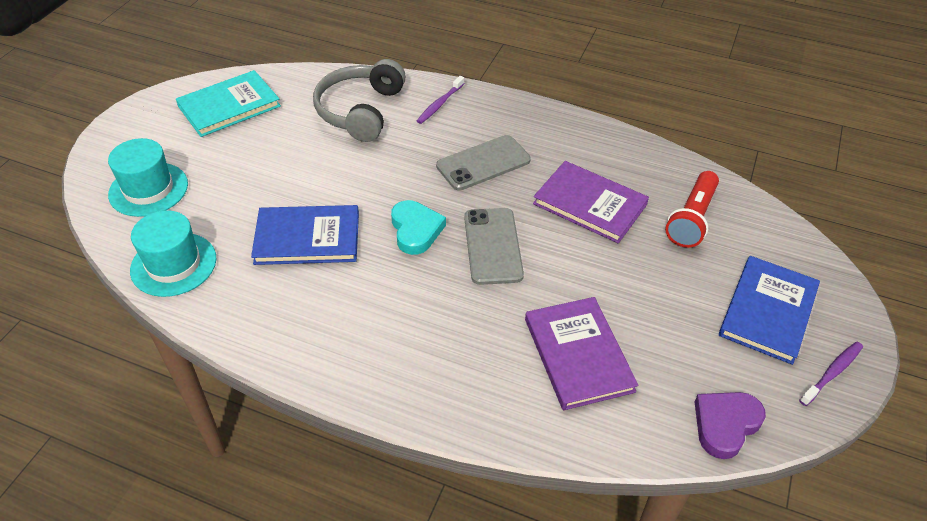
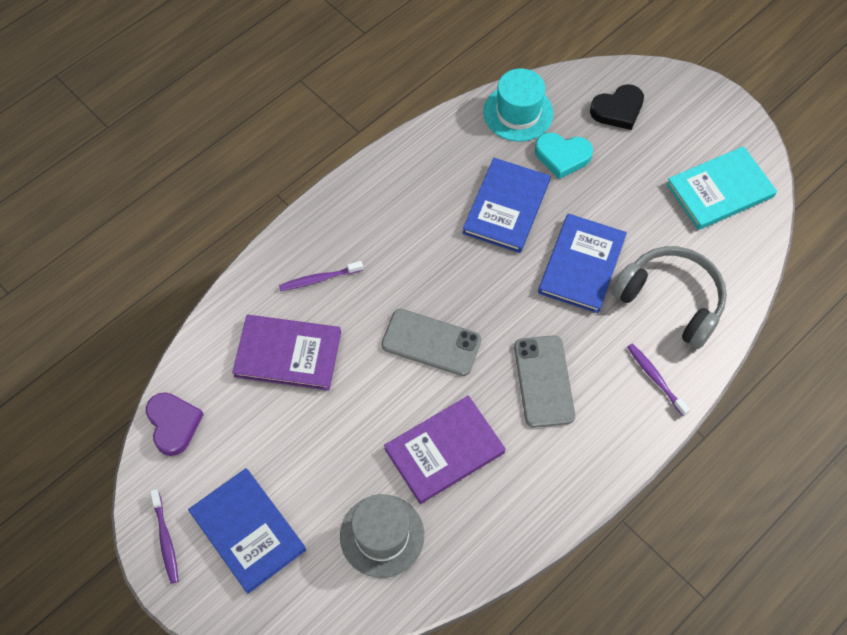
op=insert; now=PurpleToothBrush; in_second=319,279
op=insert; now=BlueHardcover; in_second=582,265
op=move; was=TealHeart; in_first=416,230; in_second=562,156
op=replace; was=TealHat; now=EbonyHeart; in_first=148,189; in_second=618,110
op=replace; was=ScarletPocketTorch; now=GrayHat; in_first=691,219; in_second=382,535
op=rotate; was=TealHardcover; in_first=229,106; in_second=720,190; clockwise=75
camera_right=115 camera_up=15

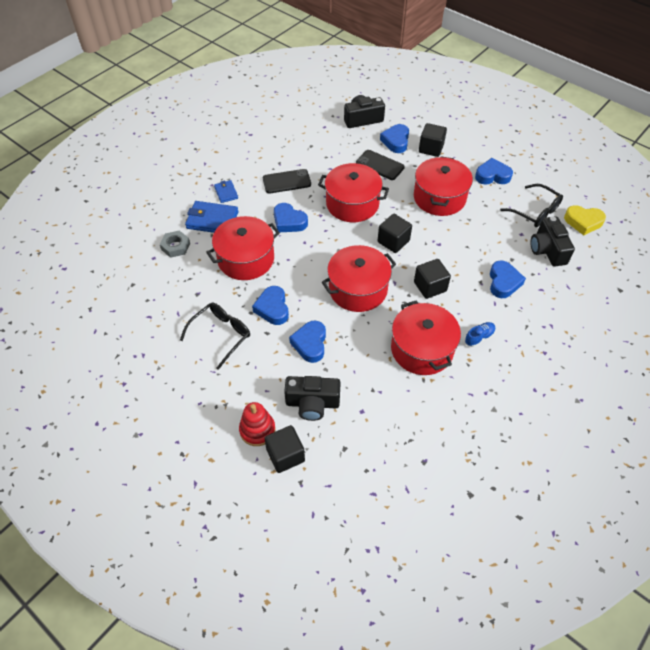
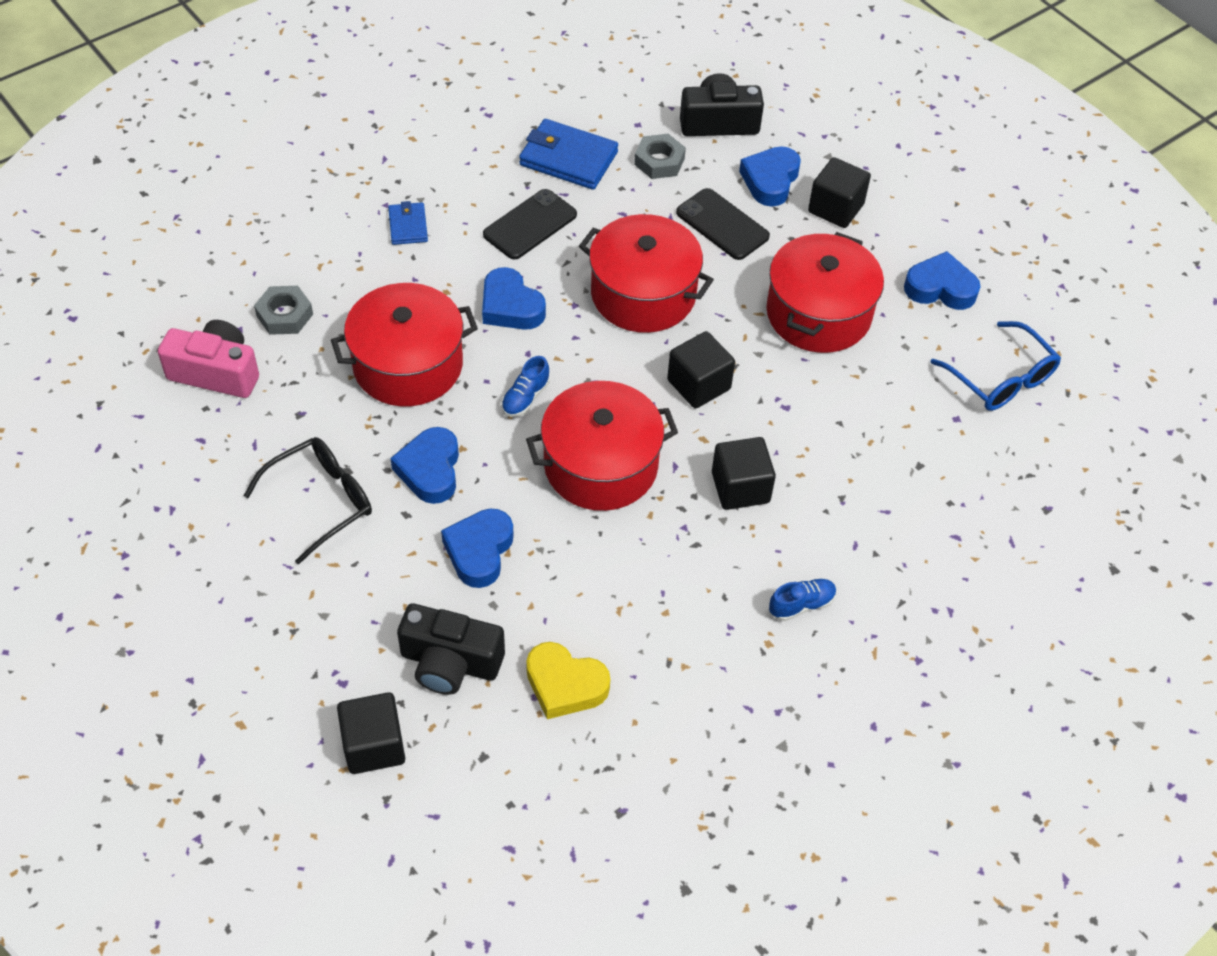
op=delete; was=ScarletStackingRings; in_first=257,430
op=delete; was=ScarletPot; in_first=422,349
op=delete; was=BlueHeart; in_first=503,282
op=delete; was=EbonyCamera; in_first=547,250
op=insert; now=RosePinkCamera; in_second=216,372
op=insert; now=BlueSneaker; in_second=525,398
op=insert; now=GrayNut; in_second=659,161
op=move; was=BlueWallet; in_first=212,220; in_second=568,158
op=move; was=GoldenHeart; in_first=583,222; in_second=565,685
op=recolor; was=EbonyEyeglasses; now=BlueEyeglasses; in_first=535,212; in_second=1001,379
op=rotate; was=EbonyPhone; in_first=286,181; in_second=530,225; clockwise=-45
camera_right=10 camera_up=0

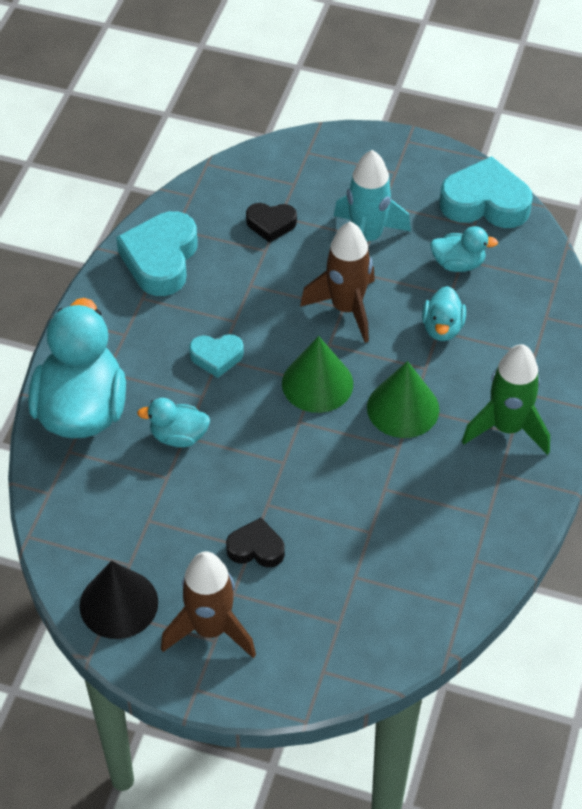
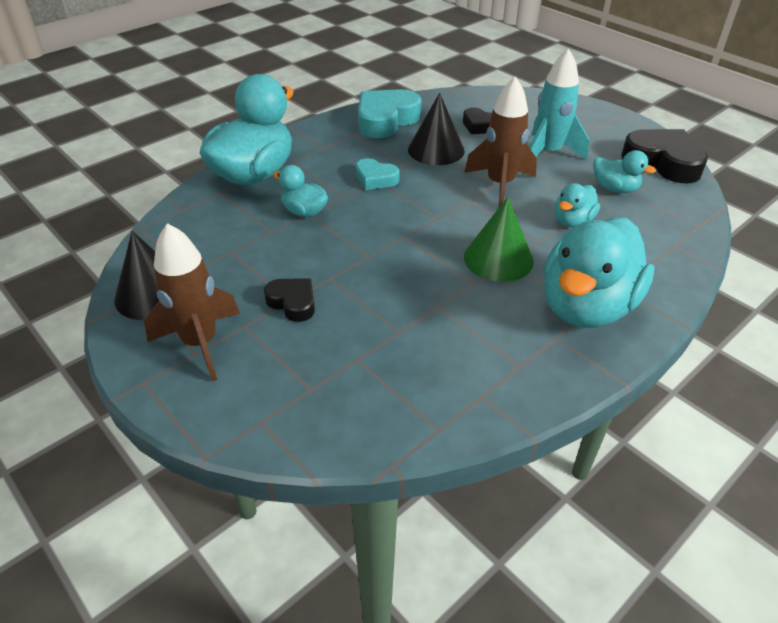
op=delete; was=EmeraldConeShape; in_first=317,383
op=insert; now=EbonyConeShape; in_second=436,150
op=replace; was=EmeraldToyRocket; now=TealDuck; in_first=507,428; in_second=586,307
op=recolor; was=TealHeart; now=EbonyHeart; in_first=485,202; in_second=663,162
camera_right=30 camera_up=-10

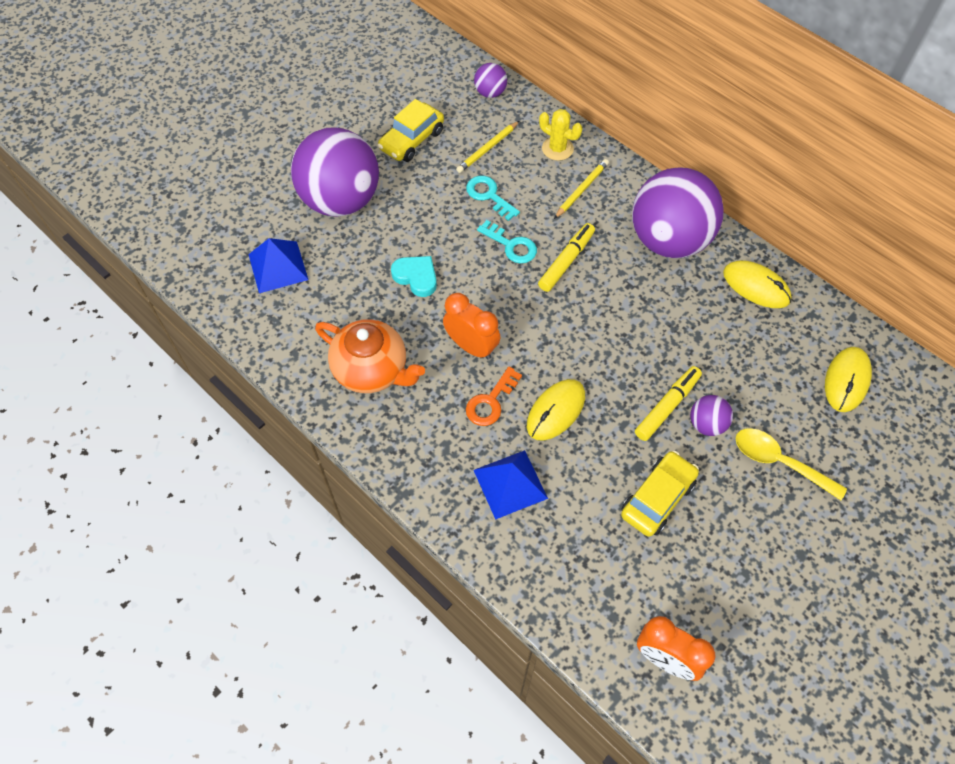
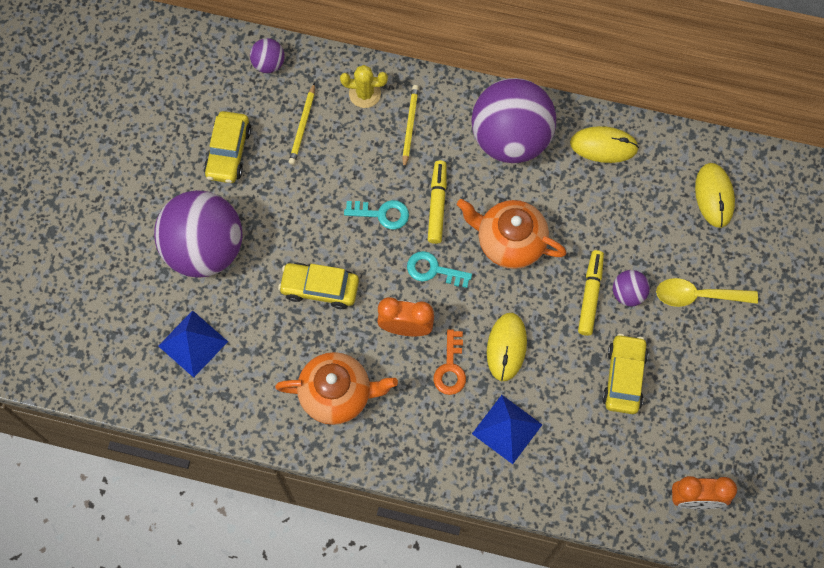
op=insert; now=OrangeColouredTeapot; in_second=509,242
op=move; was=TealLatchkey; in_first=489,195; in_second=433,270
op=replace; was=TealHeart; now=GoldenCar; in_first=416,277; in_second=320,288
camera_right=-30 camera_up=10

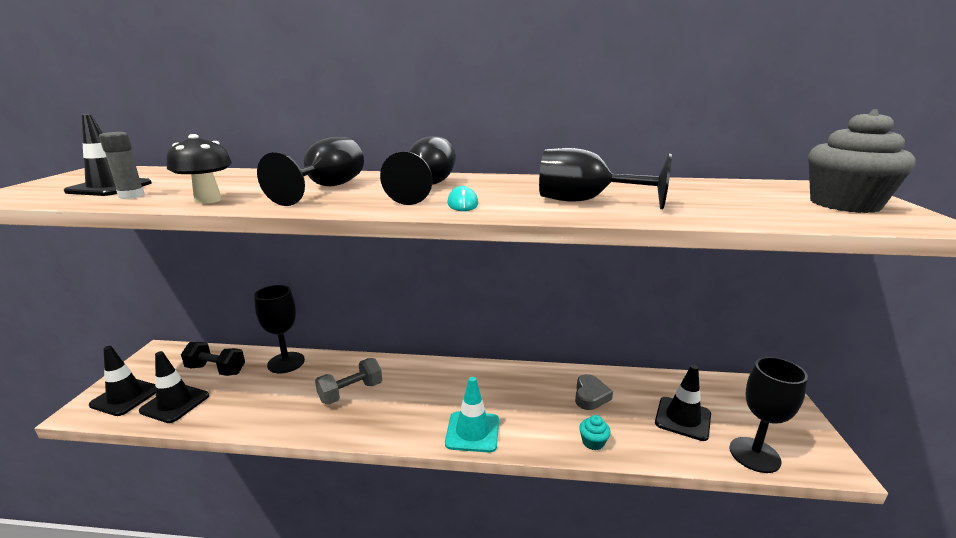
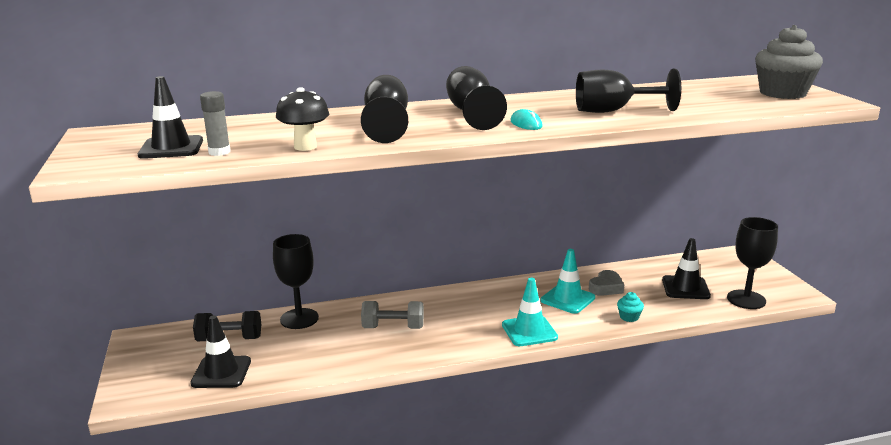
op=delete; was=EbonySafetyCone; in_first=126,397
op=insert; now=TealSafetyCone; in_second=567,299
op=rotate; was=GrayFreeWeight; in_first=351,392; in_second=393,328; clockwise=60
op=rotate; was=GrayHeart; in_first=590,396; in_second=606,287; clockwise=45
camera_right=-20 camera_up=0

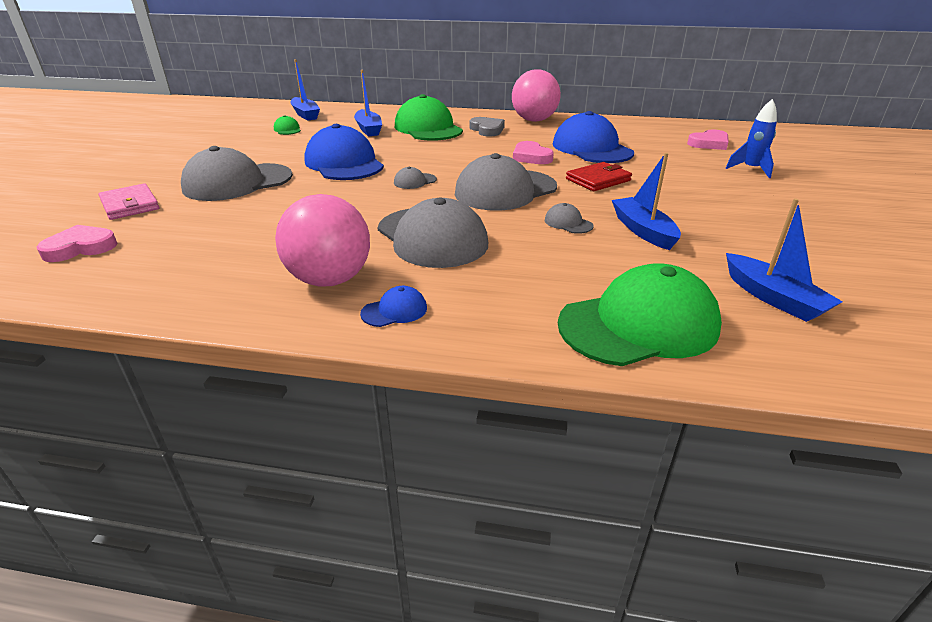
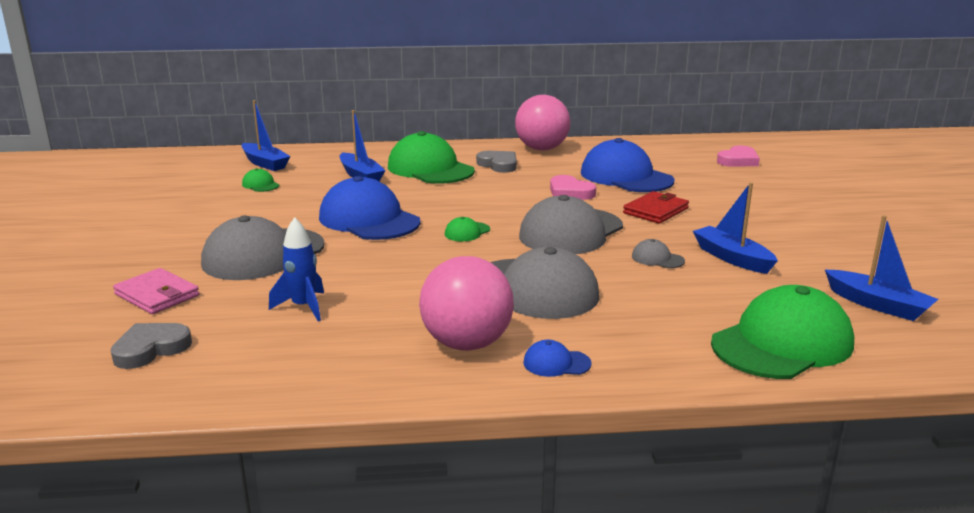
op=move; was=BlueToyRocket; in_first=750,170; in_second=303,307
op=recolor; was=RosePinkHeart; now=GrayHeart; in_first=80,248; in_second=151,349
op=recolor; was=GrayPeakedCap; now=EmeraldPeakedCap; in_first=415,181; in_second=467,232
op=rotate; was=BluePeakedCap; in_first=394,311; in_second=556,363; clockwise=-135
camera_right=-15 camera_up=-10

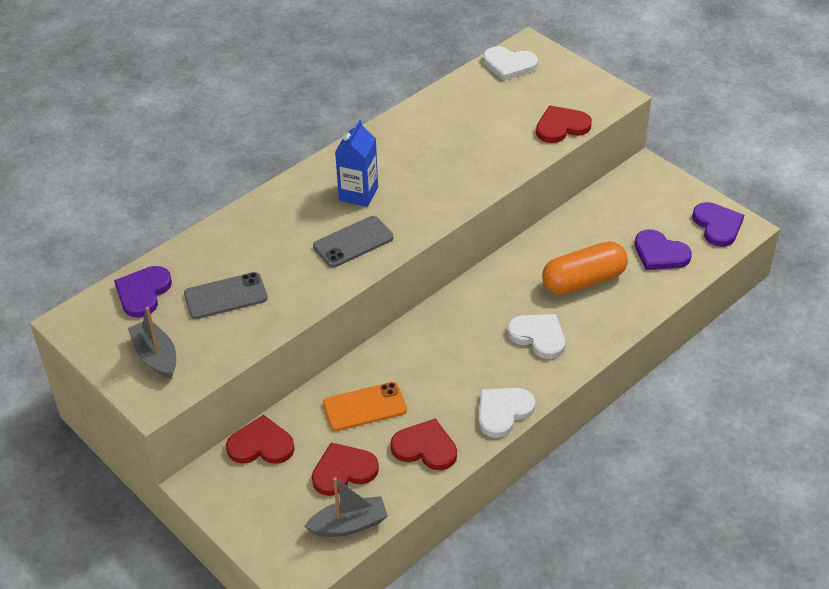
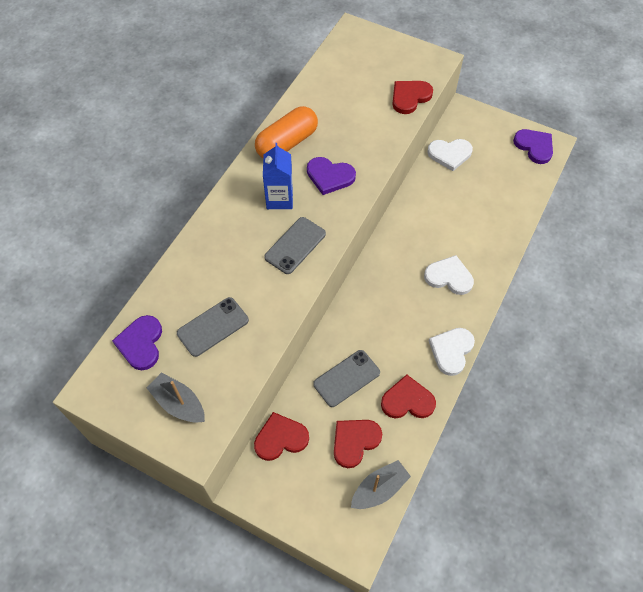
op=move; was=PureWhiteHeart; in_first=509,65; in_second=449,154
op=move; was=OrangeColouredPillShape; in_first=583,281; in_second=287,143
op=move; was=PurpleHeart; in_first=660,253; in_second=330,176
op=recolor; was=OrangeColouredPhone; now=GrayPhone; in_first=364,407; in_second=346,378
camera_right=-20 camera_up=15

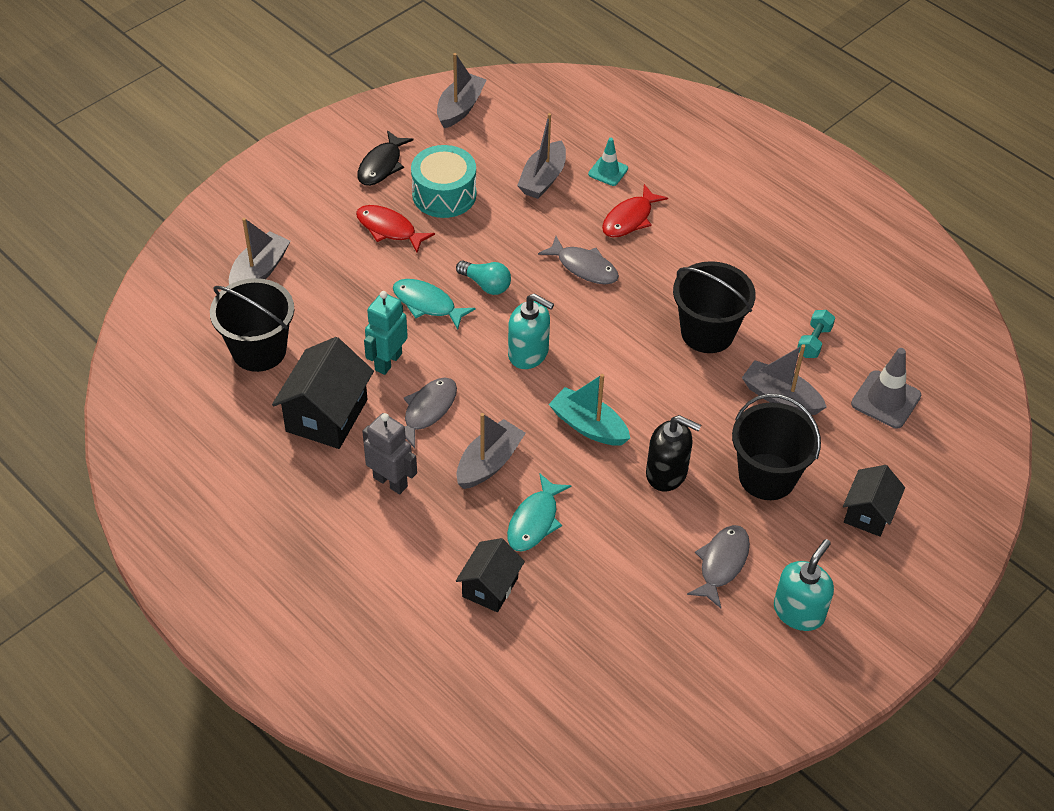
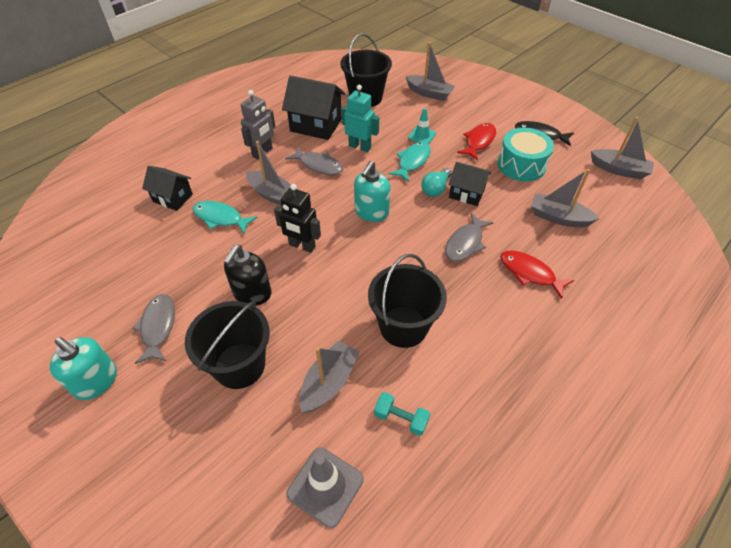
op=move; was=TealSafetyCone; in_first=608,171; in_second=422,136
op=move; was=EbonyToyHouse; in_first=868,513; in_second=466,193
op=replace; was=TealToyBoat; now=EbonyToyRobot; in_first=588,426; in_second=302,246
op=rotate; was=GrayFishFigure; in_first=721,564; in_second=158,327; clockwise=-120
camera_right=90 camera_up=0

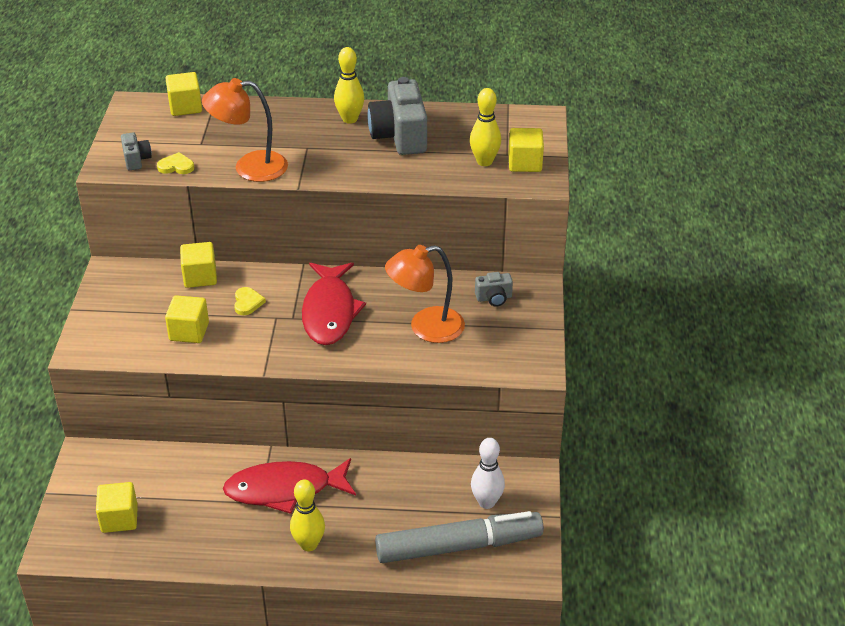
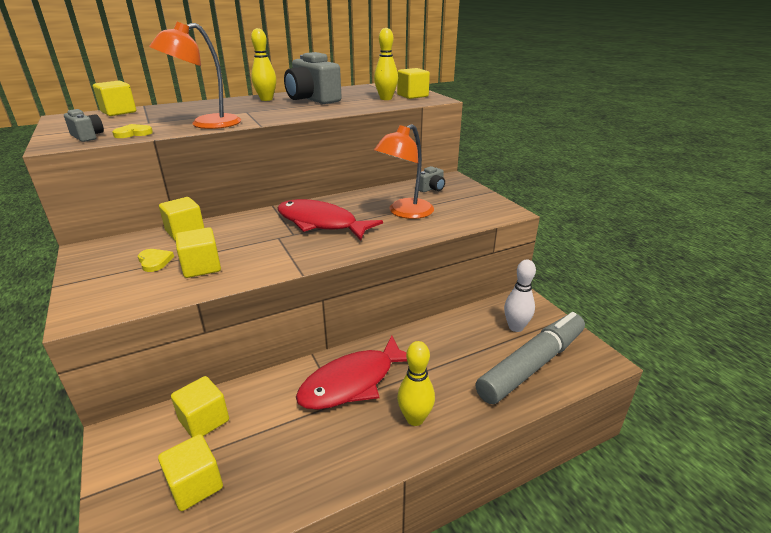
op=insert; now=GoldenCube; in_second=204,420
op=move; was=GoldenHeart; in_first=247,302; in_second=154,261
op=rotate; was=ScarletFishFigure; in_first=329,312; in_second=321,223; clockwise=150
camera_right=-30 camera_up=-10

